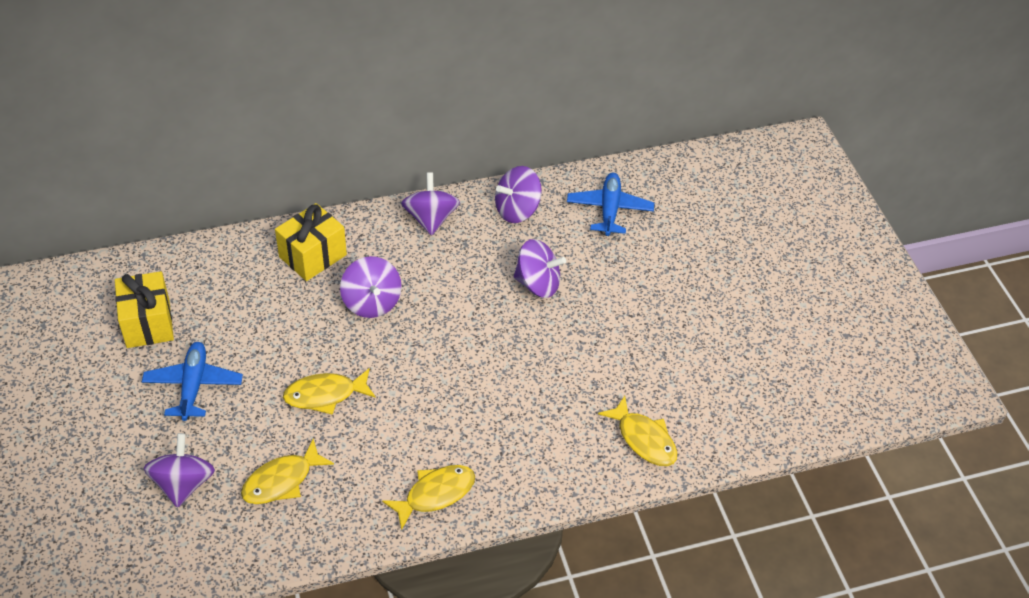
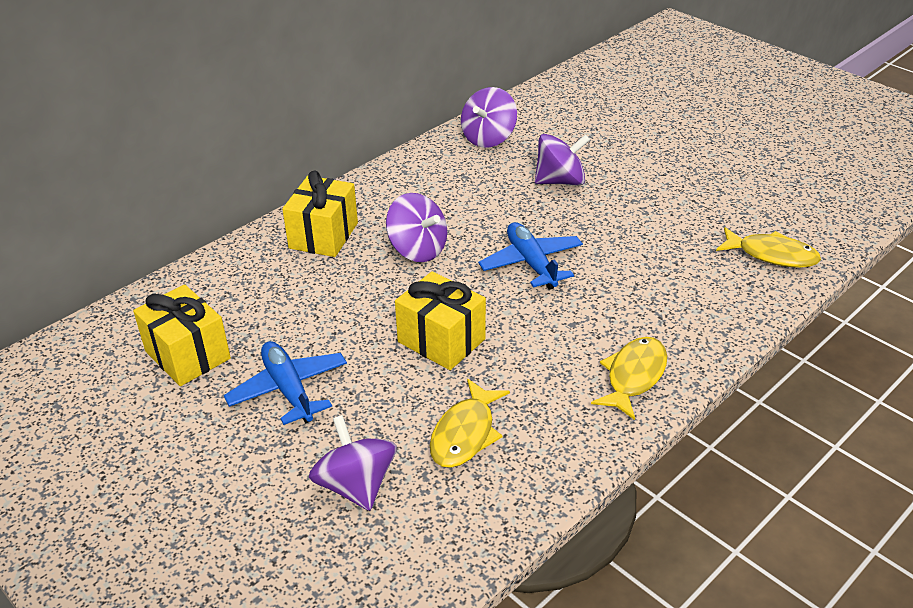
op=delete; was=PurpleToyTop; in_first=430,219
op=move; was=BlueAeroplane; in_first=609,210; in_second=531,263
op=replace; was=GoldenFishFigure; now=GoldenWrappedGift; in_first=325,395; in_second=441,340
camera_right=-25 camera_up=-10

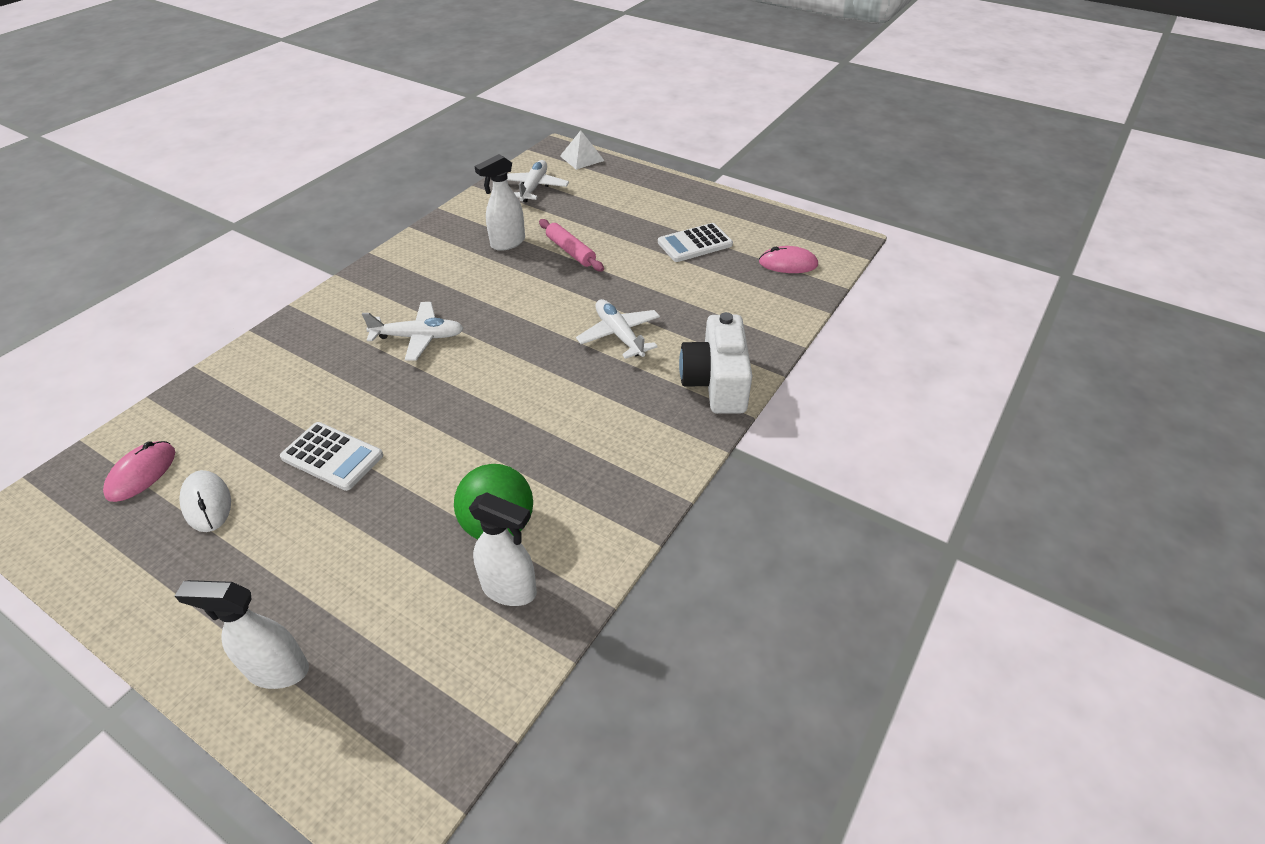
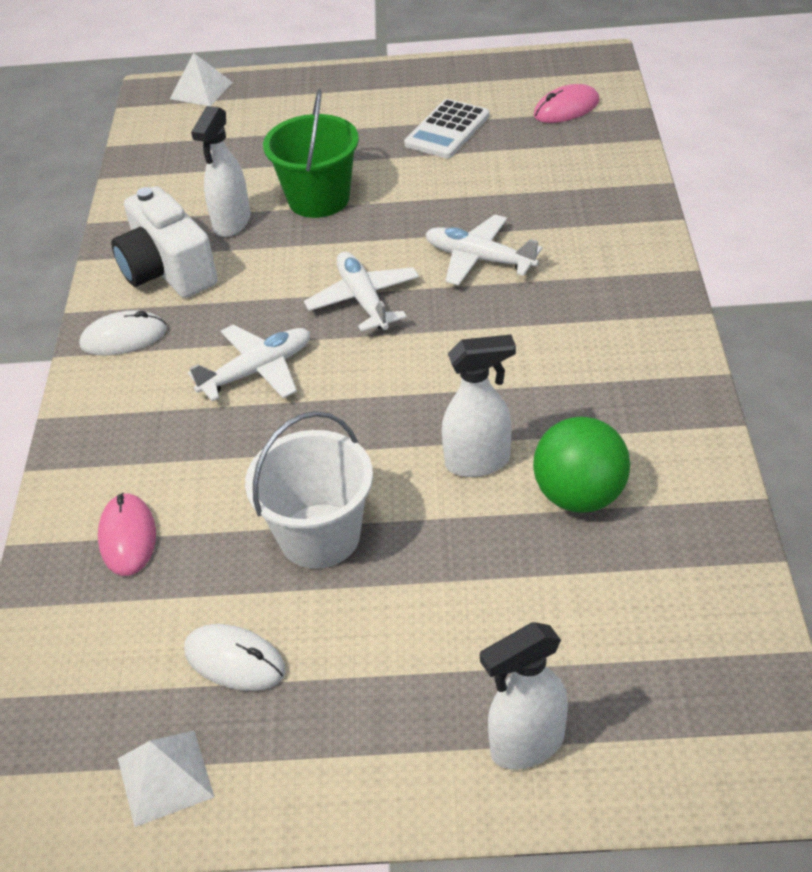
op=insert; now=PureWhiteComputerMouse; in_second=124,337
op=insert; now=PureWhitePyramidShape; in_second=165,777
op=move; was=RosePinkComputerMouse; in_first=141,473; in_second=127,537
op=move; was=PureWhiteSprayer; in_first=510,589; in_second=478,462
op=move; was=PureWhiteAeroplane; in_first=533,187; in_second=363,299
op=move; was=PureWhiteCamera; in_first=716,383; in_second=167,270
op=replace; was=PureWhiteCalculator; now=PureWhiteSandBucket; in_first=332,456; in_second=319,536
op=replace; was=RosePinkDoughRoller; now=EmeraldSandBucket; in_first=570,251; in_second=319,199
camera_right=-30 camera_up=0

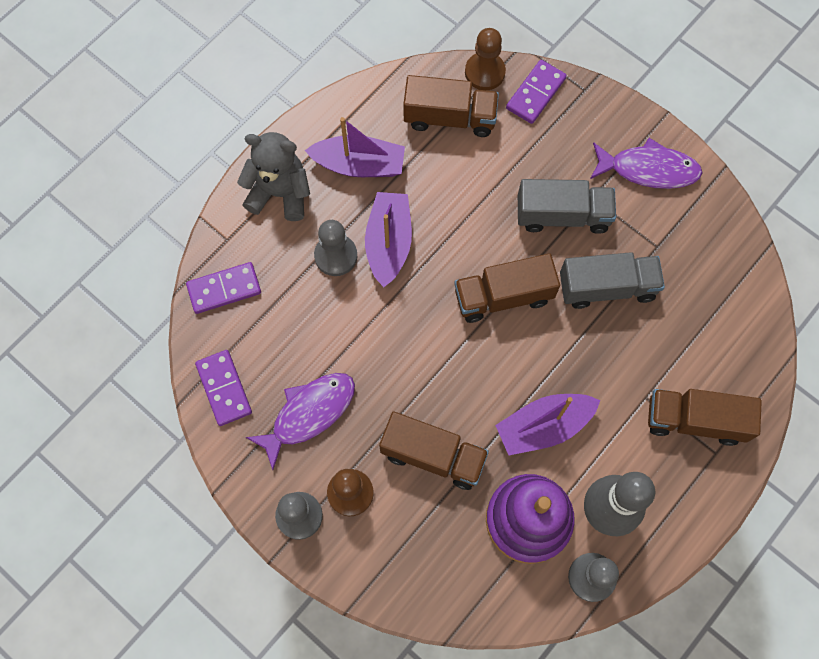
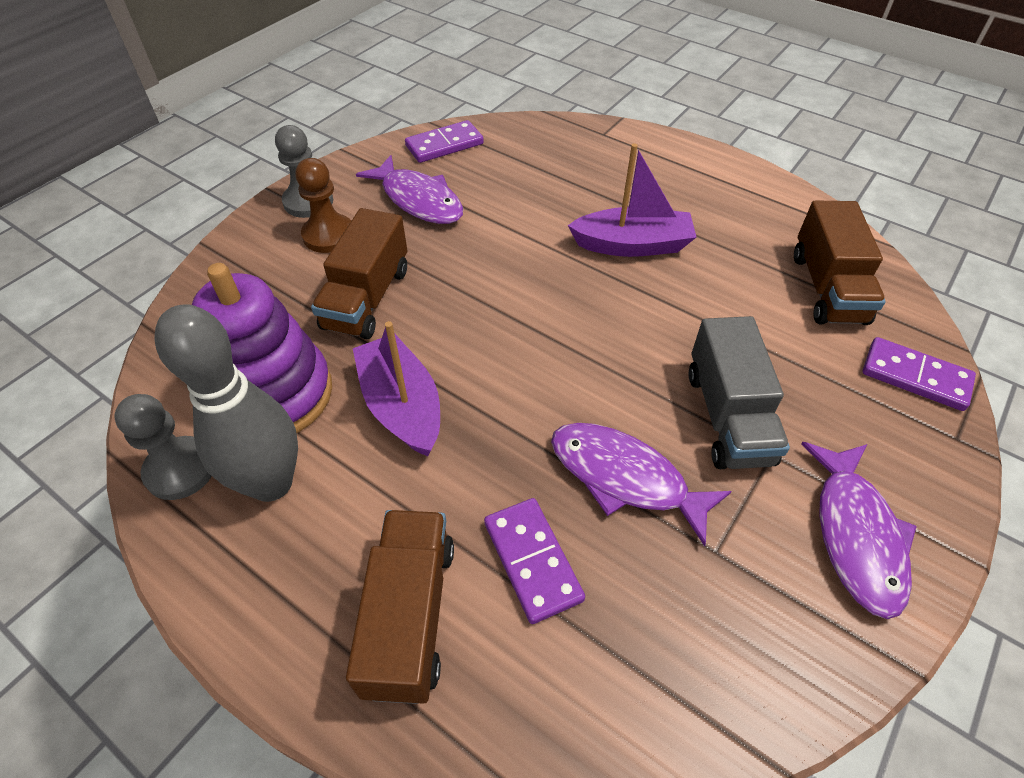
op=delete; was=GrayTeddy; in_first=280,193
op=delete; was=PurpleToyBoat; in_first=359,165
op=delete; was=GrayGamePawn; in_first=336,256
op=delete; was=BrownTruck; in_first=503,296
op=delete; was=BrownGamePawn; in_first=485,72
op=move; was=PurpleDominoTile; in_first=224,289; in_second=532,561
op=replace; was=GrayTruck; now=PurpleFishFigure; in_first=607,287; in_second=625,478
camera_right=85 camera_up=-20

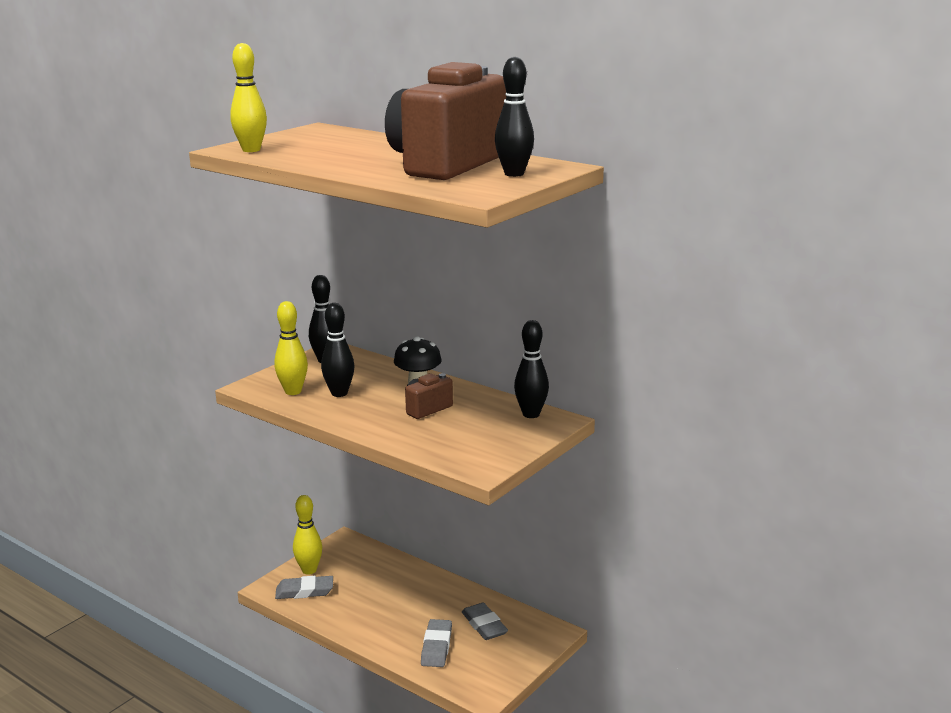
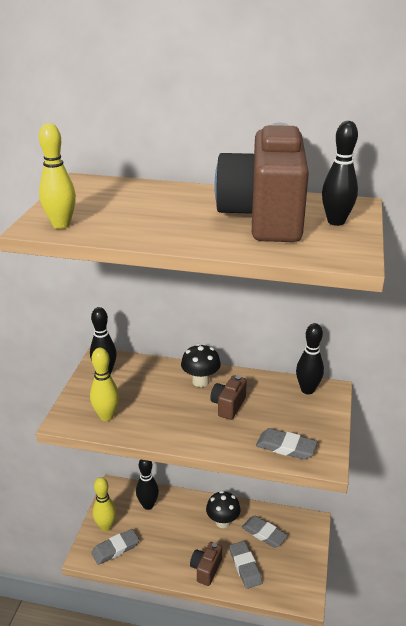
op=insert; now=BrownCamera; in_second=206,569
op=insert; now=EbonyFungus; in_second=222,522
op=insert; now=GrayPencilEraser; in_second=286,447
op=move; was=EbonySkittle; in_first=339,393; in_second=148,505
camera_right=-25 camera_up=10

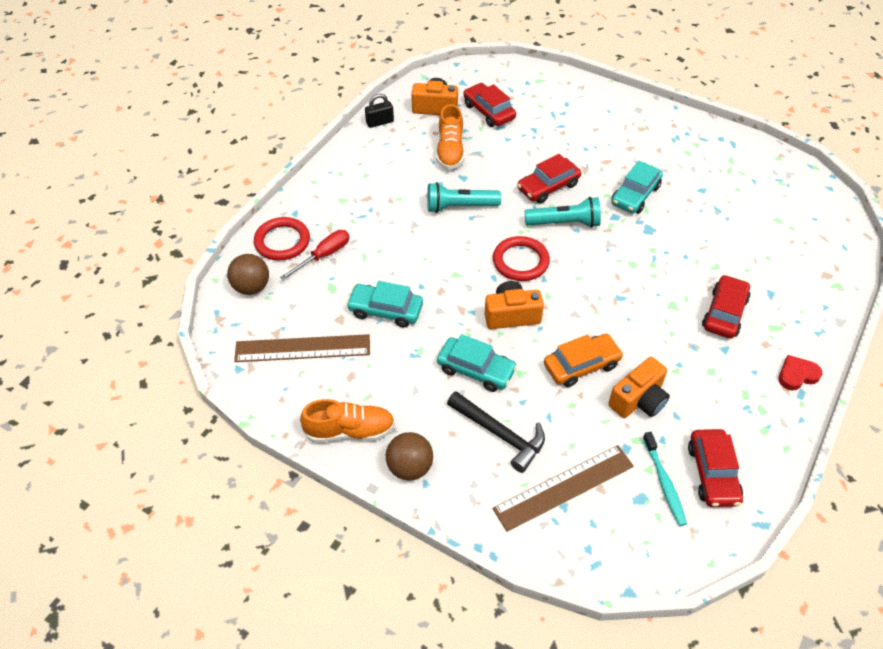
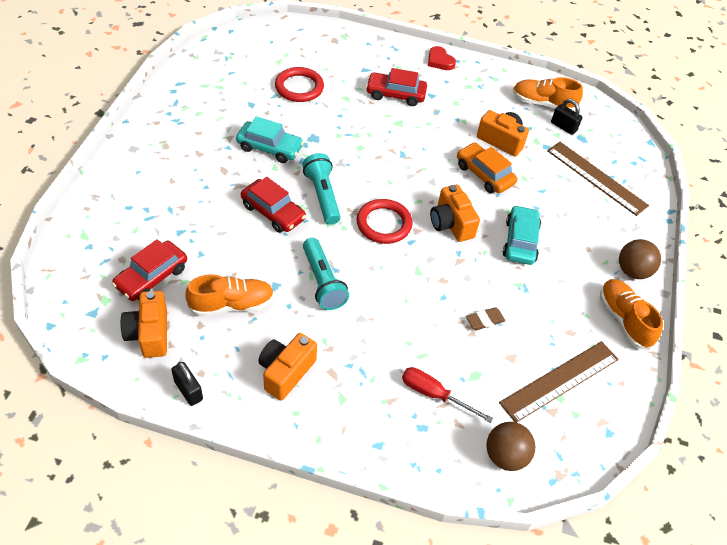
op=delete; was=EbonyClawHammer; in_first=500,434
op=insert; now=OrangeColouredCamera; in_second=286,372
op=move; was=ScarletHoop; in_first=282,241; in_second=299,87
op=replace; was=TealCar; now=BrownPencilEraser; in_first=385,310; in_second=485,320
op=replace; was=TealToothBrush; now=EbonySmallLock; in_first=664,483; in_second=563,127
op=replace; was=ScarletCar; now=OrangeColouredSneaker; in_first=712,473; in_second=543,103
op=rotate; was=BrownStraightedge; in_first=302,348; in_second=560,381; clockwise=75
camera_right=-110 camera_up=0

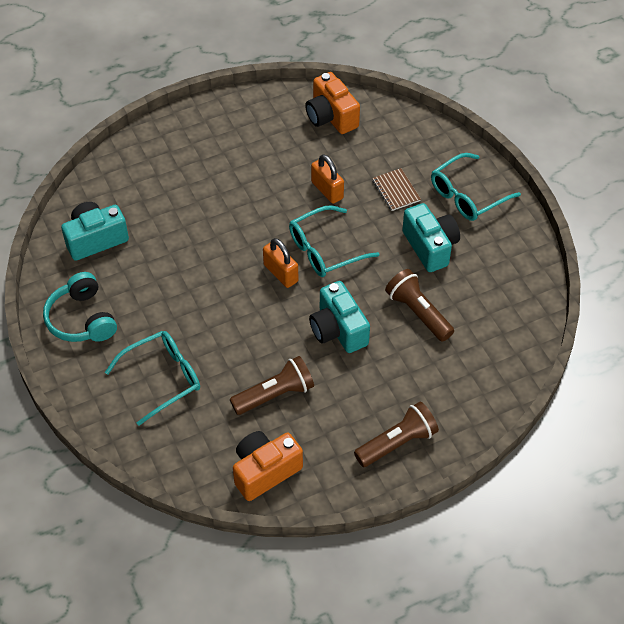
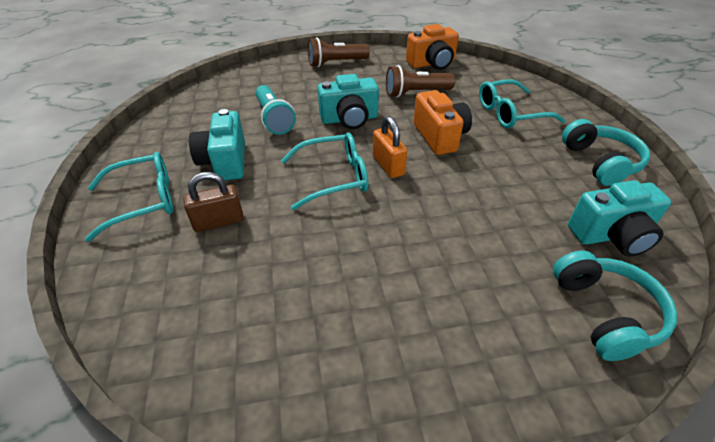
op=delete; was=OrangeColouredSmallLock; in_first=327,190
op=insert; now=TealOverEarHeadphones; in_second=605,313
op=move; was=OrangeColouredCamera; in_first=331,117; in_second=440,136
op=replace; was=BrownExerciseBook; now=BrownSmallLock; in_first=396,191; in_second=219,221
op=recolor; was=BrownPocketTorch; now=TealPocketTorch; in_first=418,312; in_second=274,119
op=rotate; was=TealCamera; in_first=338,330; in_second=349,119; clockwise=90
camera_right=-165 camera_up=-10

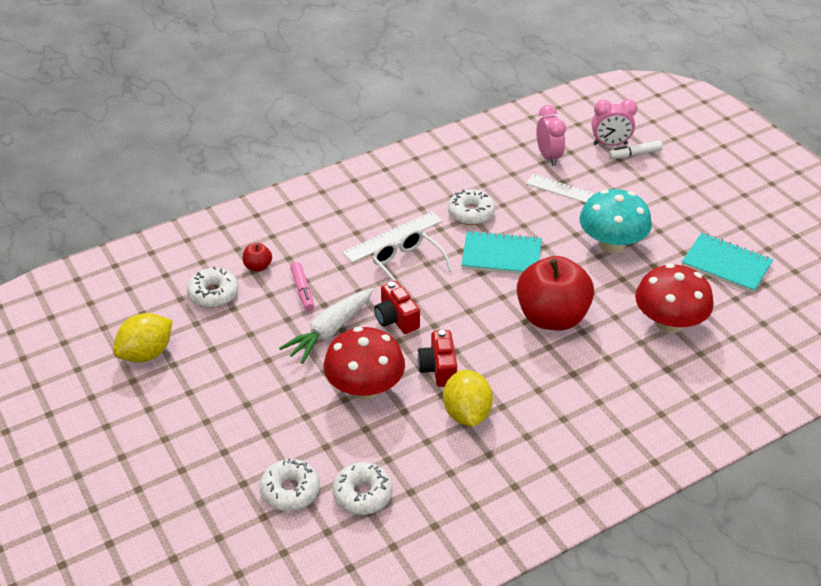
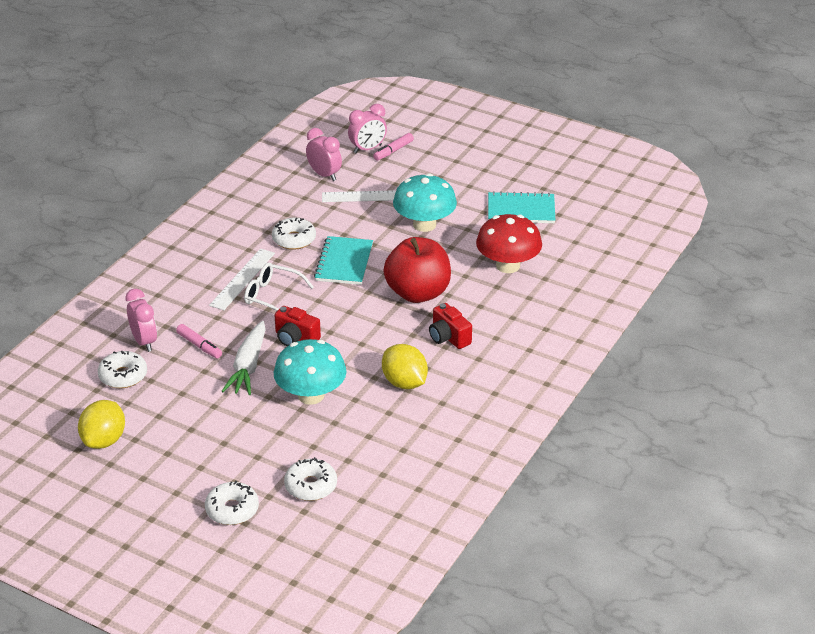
op=move; was=PureWhiteDoughnut; in_first=362,494; in_second=232,510
op=move; was=ScarletCamera; in_first=438,368; in_second=448,337
op=replace; was=ScarletToyApple; now=RosePinkBedsideClock; in_first=258,266; in_second=144,342
op=recolor; was=ScarletFungus; now=TealFungus; in_first=365,388; in_second=311,395
op=recolor; was=PureWhiteMarker; now=RosePinkMarker; in_first=635,154; in_second=393,151
op=rotate; was=TealExerciseBook; in_first=501,255; in_second=344,262; clockwise=-60
camera_right=-30 camera_up=-5

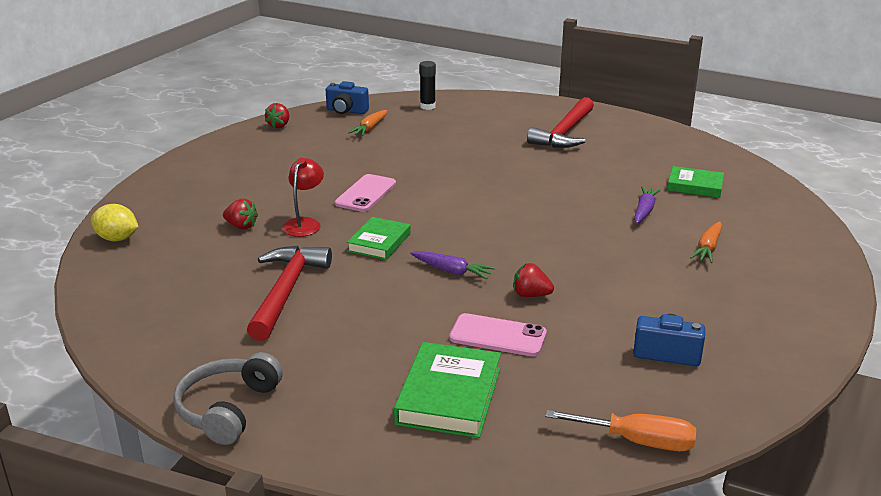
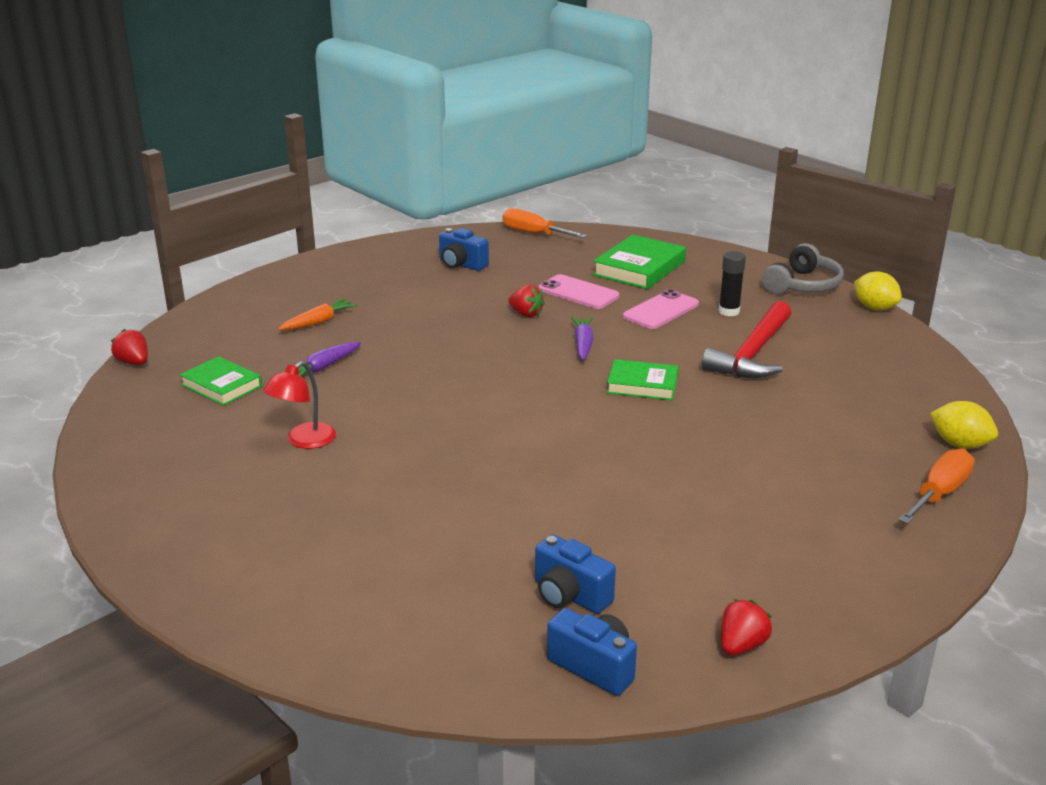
op=delete; was=ScarletClawHammer; in_first=565,133
op=insert; now=GoldenToyLemon; in_second=874,308
op=insert; now=OrangeColouredHandScrewdriver; in_second=939,493
op=move; was=ScarletToyStrawberry; in_first=241,226; in_second=134,362
op=move; was=ScarletDeskLamp; in_first=304,223; in_second=304,441
op=move; was=RosePinkPhone; in_first=366,193; in_second=661,310
op=move; was=EbonyGlue; in_first=427,106; in_second=729,311
op=replace; was=OrangeColouredRootVegetable; now=BlueCamera; in_first=370,128; in_second=570,595
op=rotate; was=EmeraldHardcover; in_first=379,242; in_second=642,384; clockwise=60
op=rotate; was=PurpleRootVegetable; in_first=451,271; in_second=583,344; clockwise=45
camera_right=-160 camera_up=0

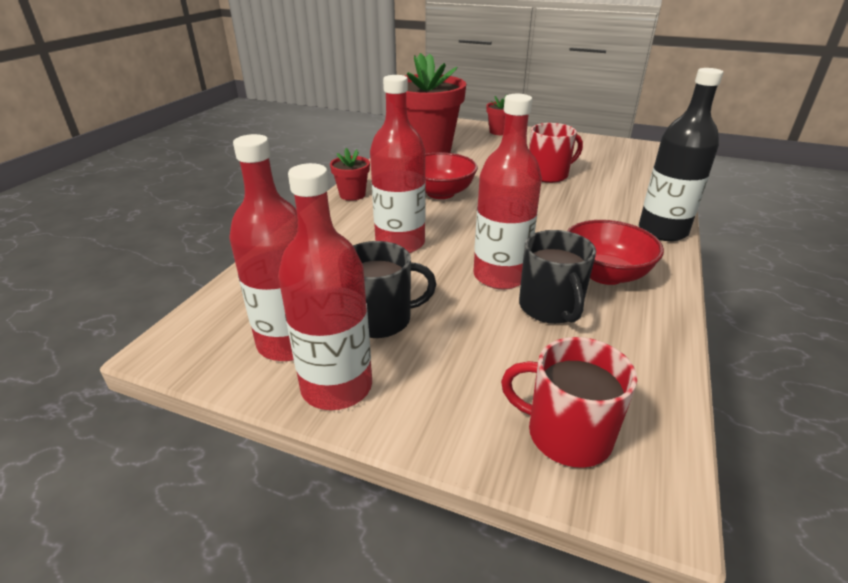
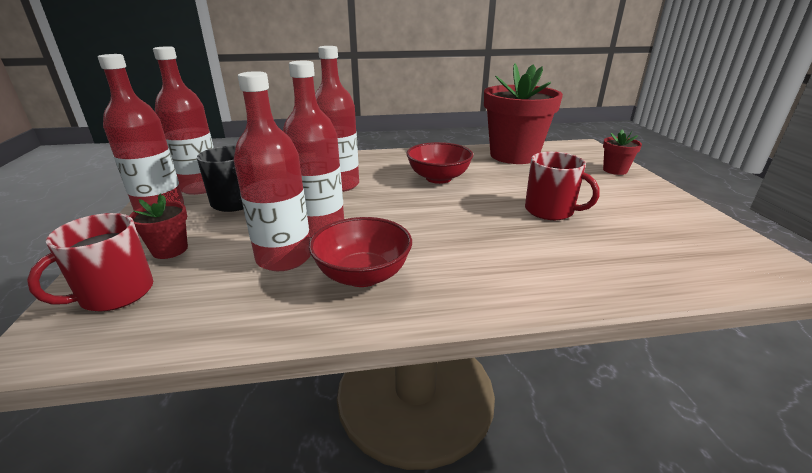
op=delete; was=EbonyBottle; in_first=662,231
op=move; was=ScarletFlowerPot; in_first=352,195; in_second=170,250
op=replace; was=EbonyMug; now=ScarletBottle; in_first=550,307; in_second=284,258
op=rotate; was=ScarletMug; in_first=567,434; in_second=115,293; clockwise=-135
camera_right=60 camera_up=-5

